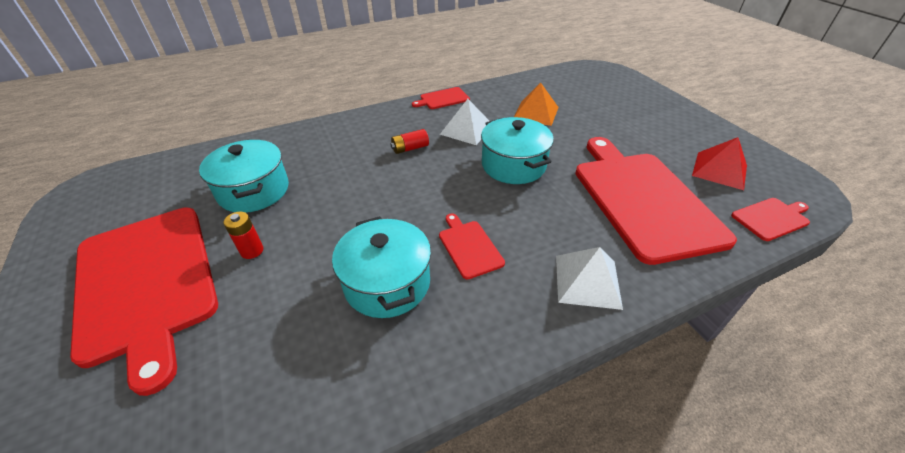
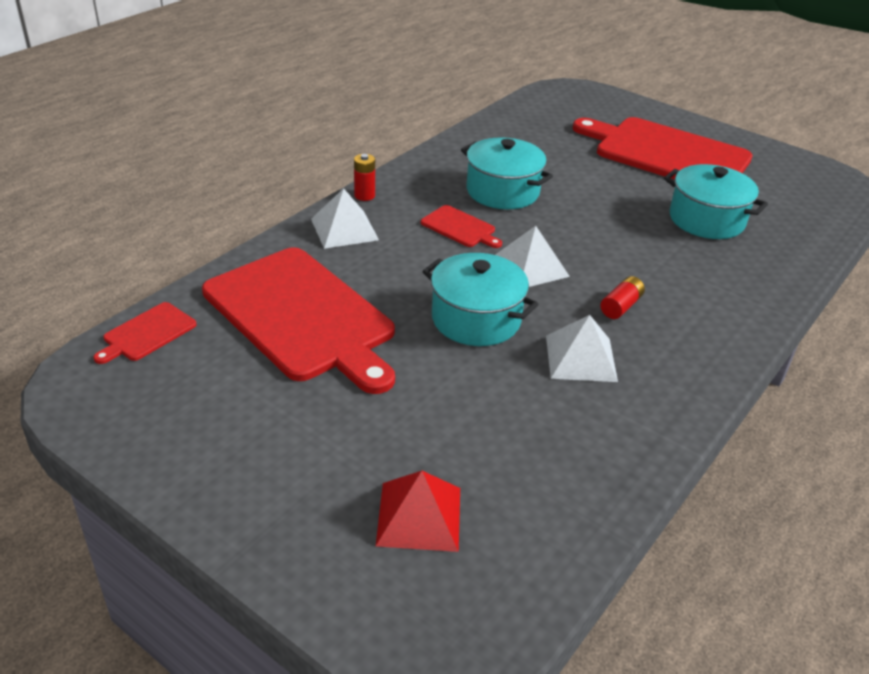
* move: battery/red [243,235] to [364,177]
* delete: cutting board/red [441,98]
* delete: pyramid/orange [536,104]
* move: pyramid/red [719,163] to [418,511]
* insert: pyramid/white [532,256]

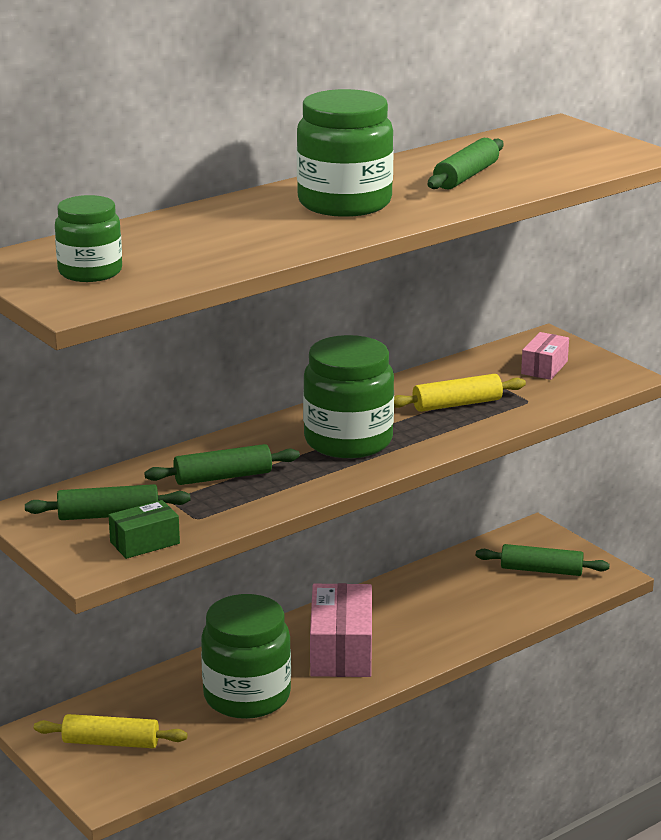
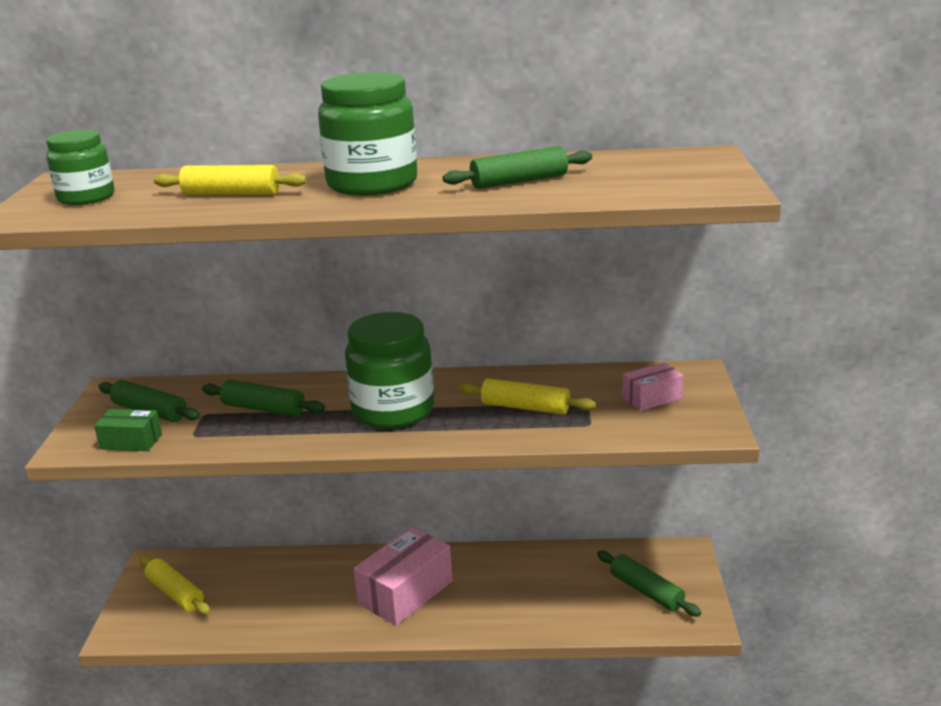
* delete: jar/green [246,656]
* insert: rolling pin/yellow [230,180]

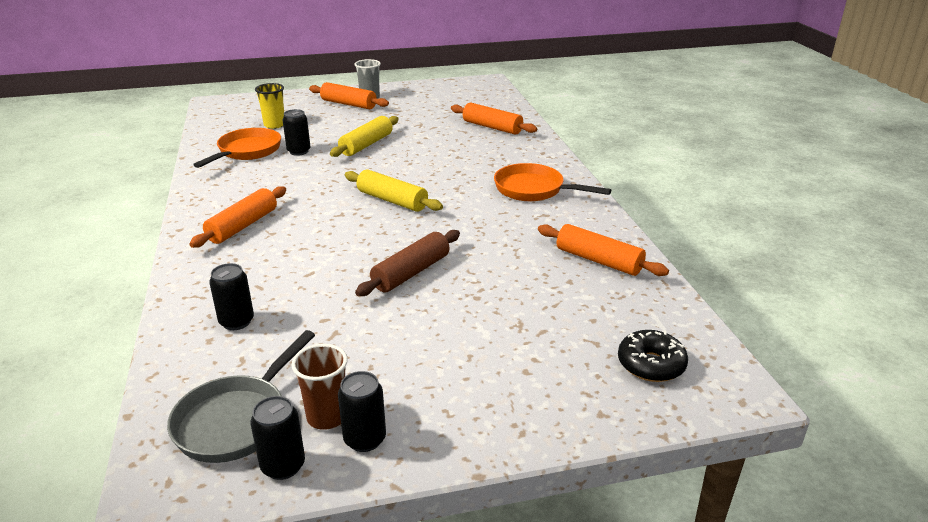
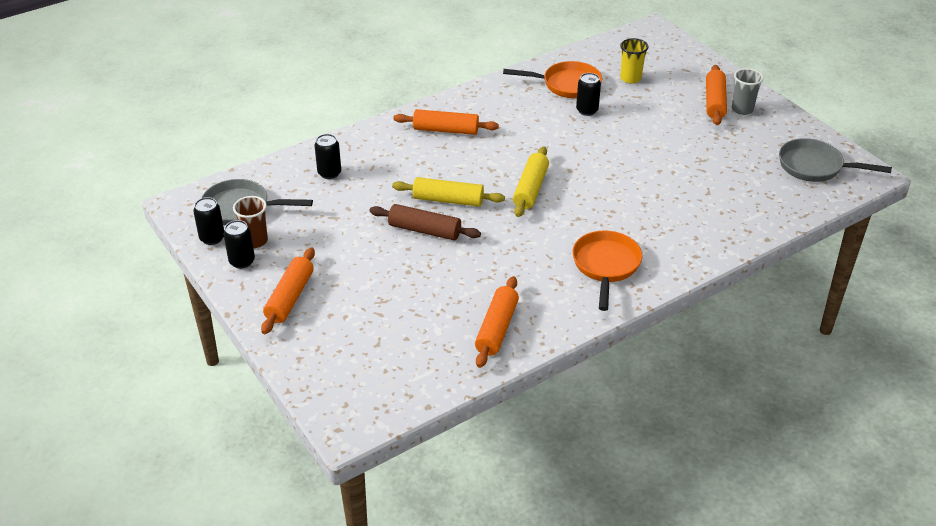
* move: rolling pin/yellow [364,136] to [448,192]
* move: rolling pin/orange [494,118] to [288,291]
* delete: donut/black [653,356]
* insert: pan/grey [835,160]

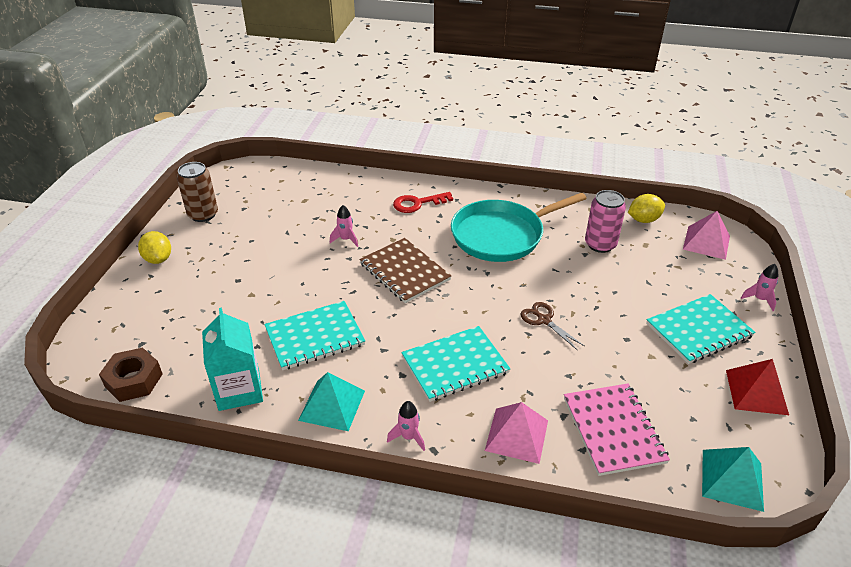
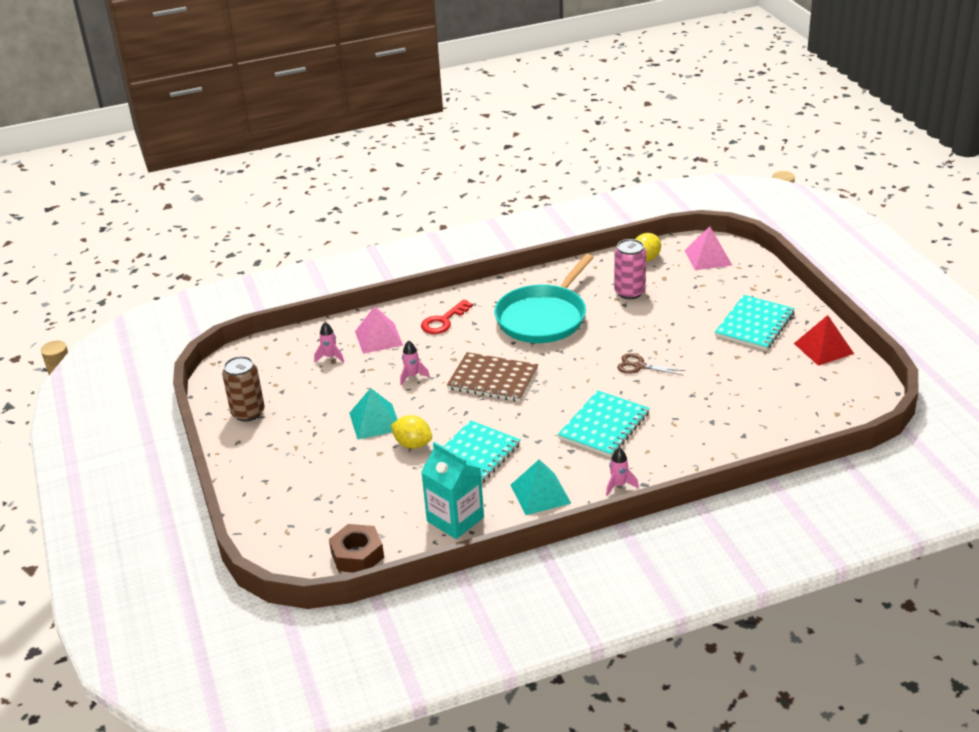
* move: lemon/yellow [154,247] to [411,432]
* move: pyramid/pink [516,433] to [379,330]
* delete: notebook/pink [617,429]
* move: pyramid/turquoise [733,479] to [373,414]
* move: rocket/pink [759,287] to [329,342]

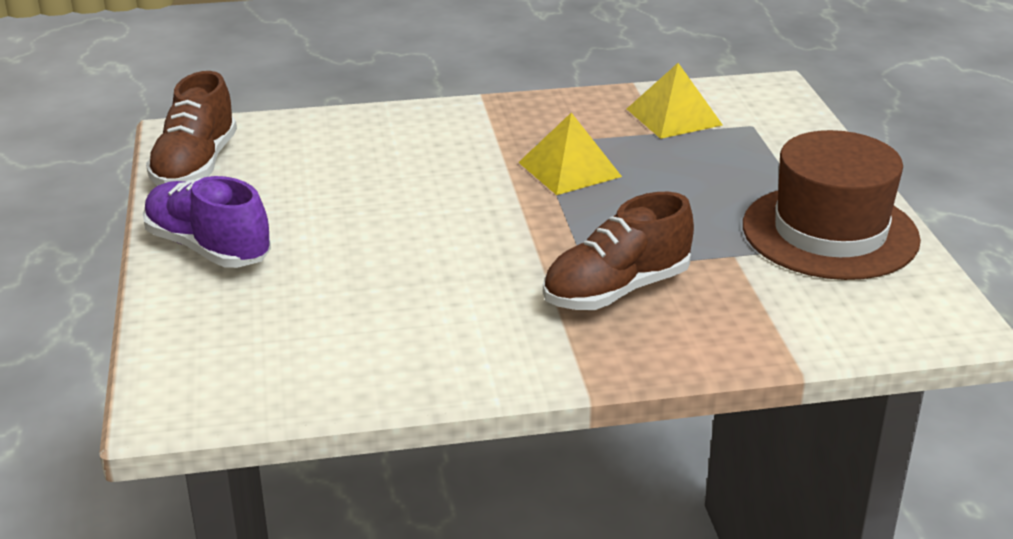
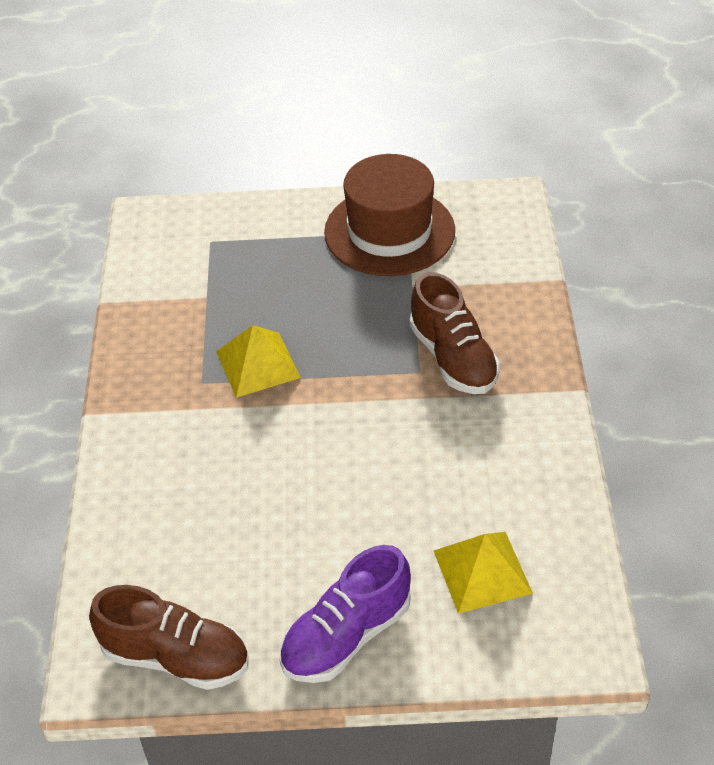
* move: pyramid/yellow [675,101] to [483,573]

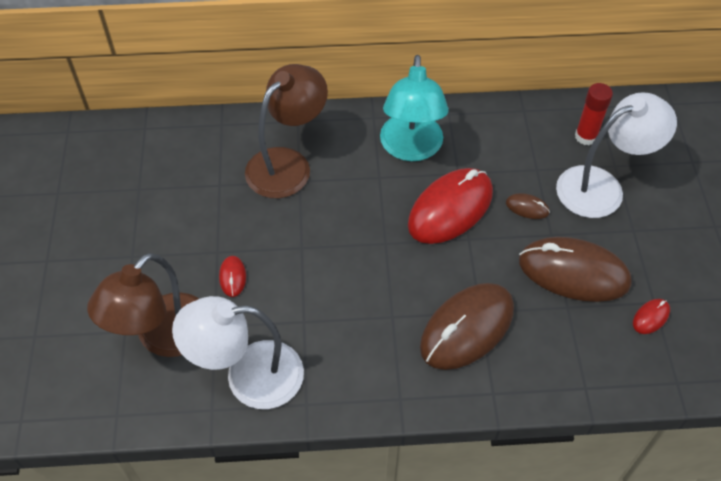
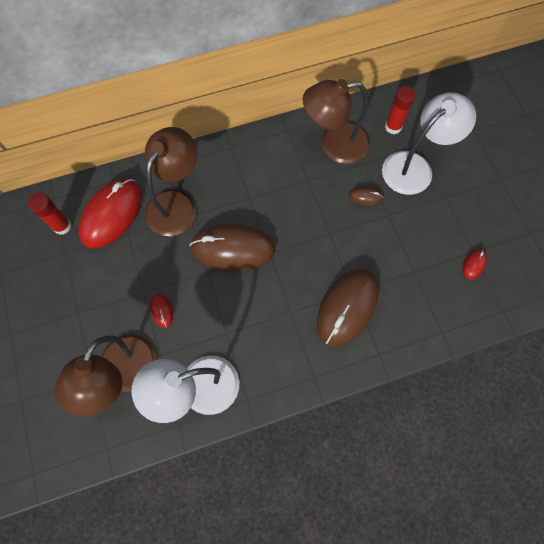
* delete: lamp/turquoise [414,108]
* move: mouse/red [450,206] to [110,214]
* move: mouse/brown [575,269] to [232,247]
* insert: glue stick/red [50,214]
* insert: lamp/brown [336,121]

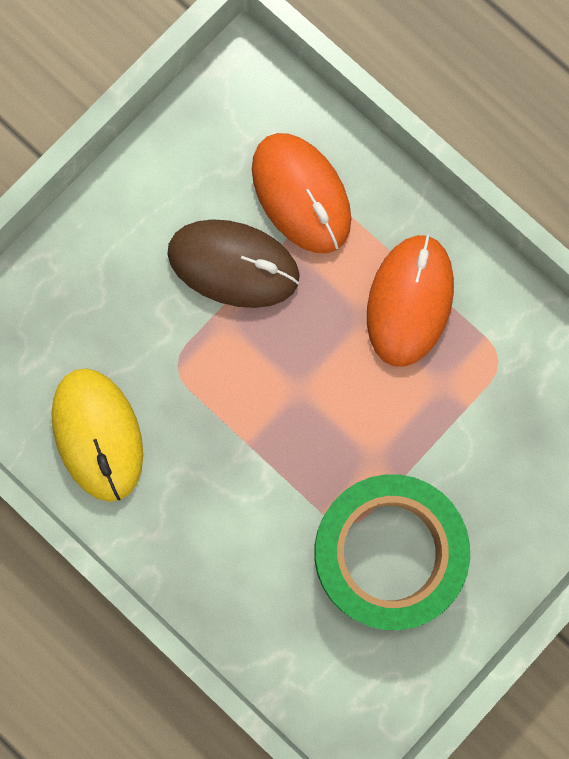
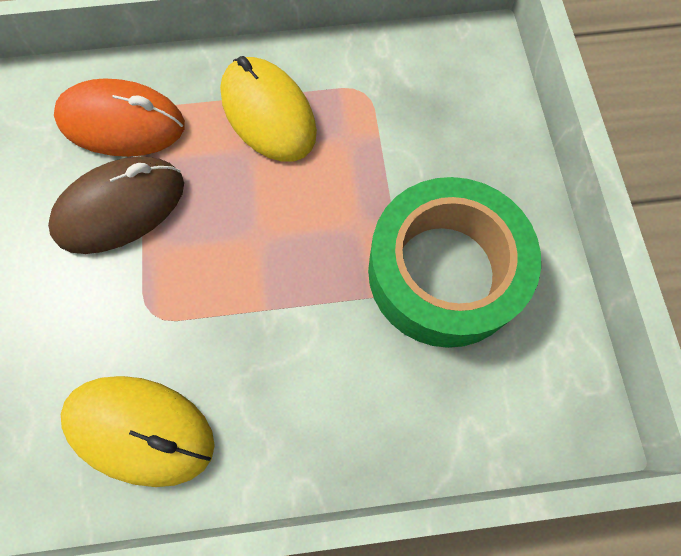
* recolor: mouse/orange [410,300] to mouse/yellow [268,109]

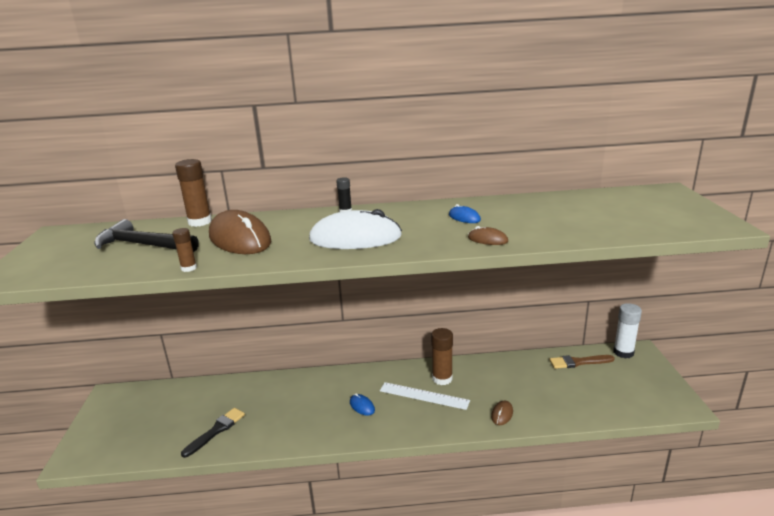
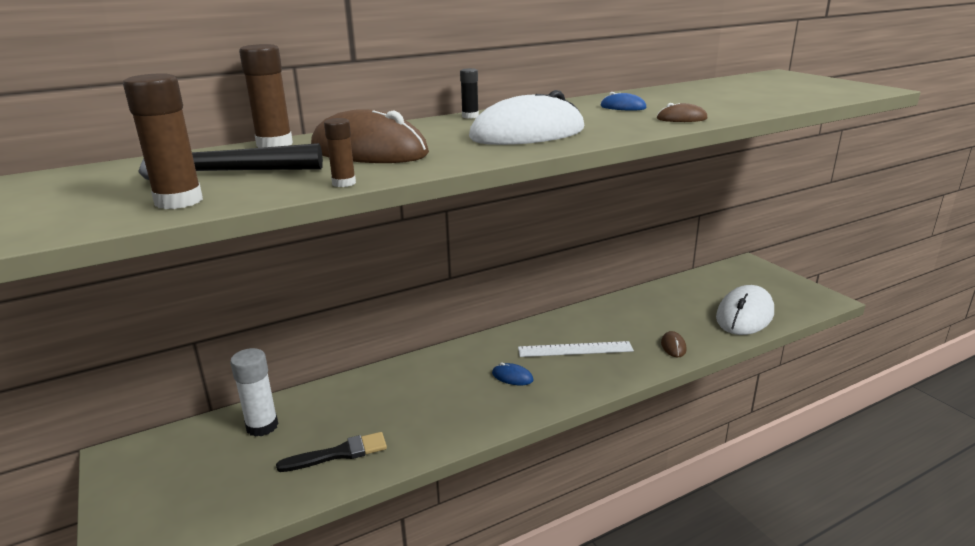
* rotate: brush/black [213,433] = [331,452] 60 degrees clockwise
* move: glue stick/brown [442,356] to [163,141]
* delete: brush/brown [582,362]
* move: glue stick/white [627,331] to [254,392]
* insert: mouse/white [745,310]

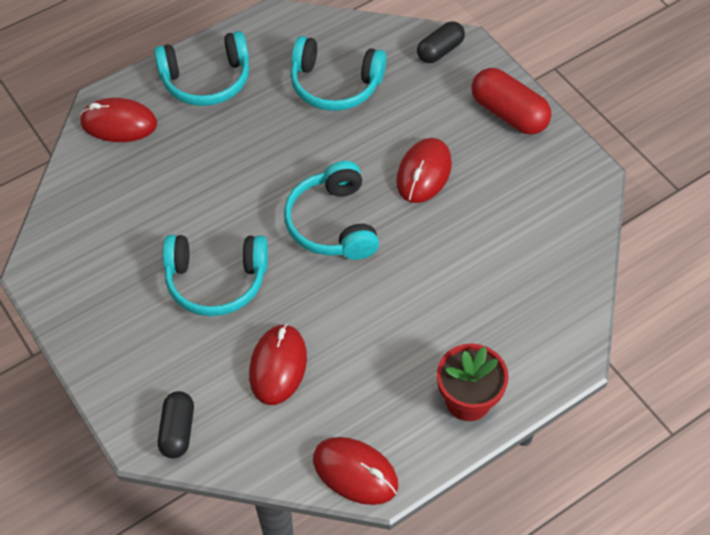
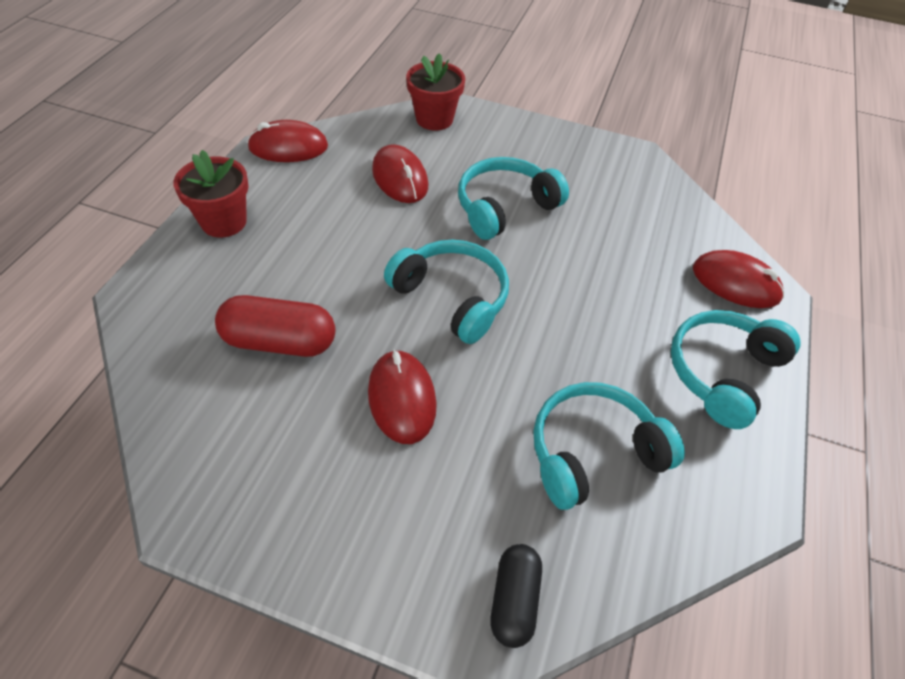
* rotate: mouse/red [118,120] = [738,279] 60 degrees clockwise
* replace: capsule/black [176,424] to flower pot/red [435,92]
* move: capsule/red [511,101] to [275,326]

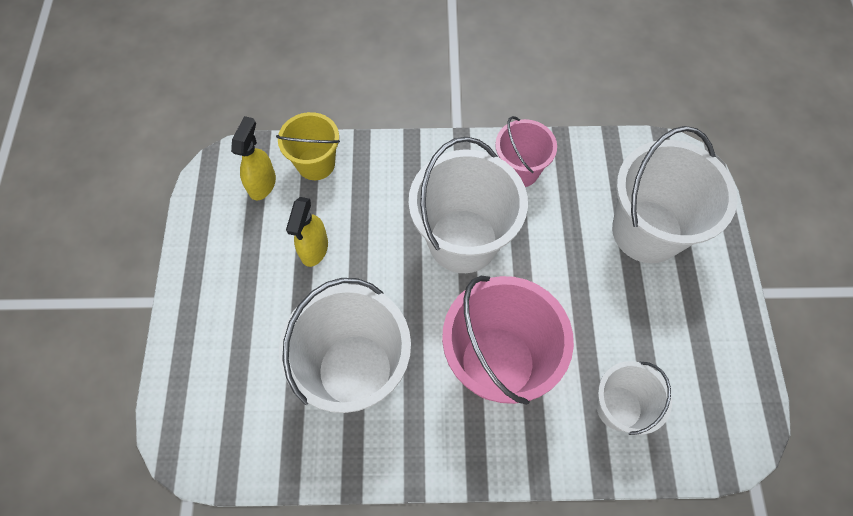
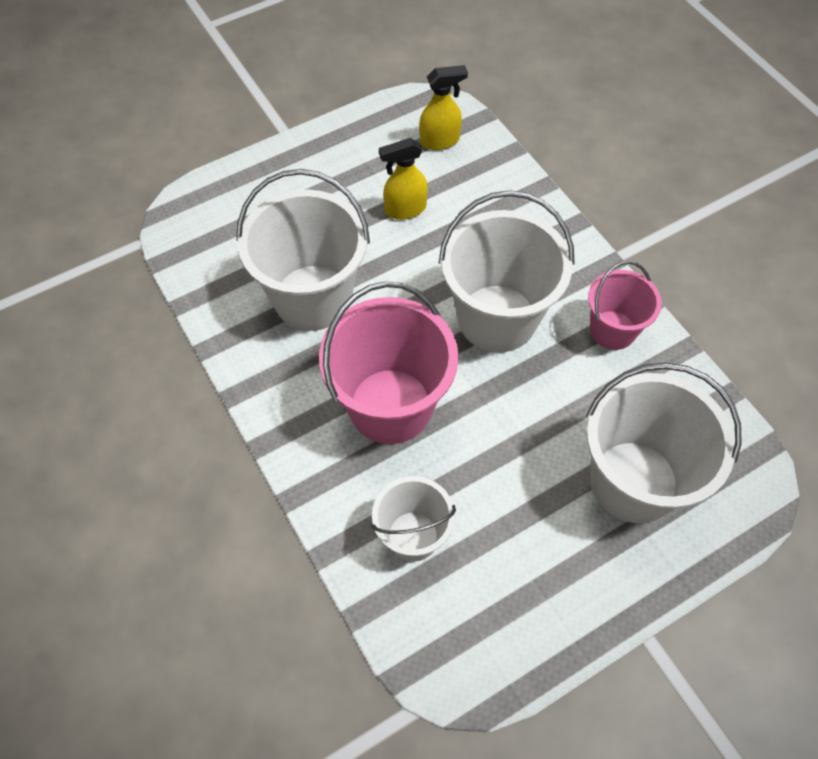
* delete: bucket/yellow [308,146]

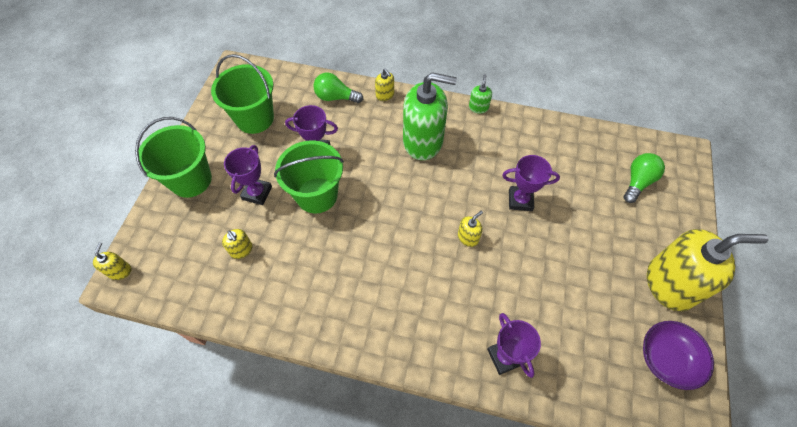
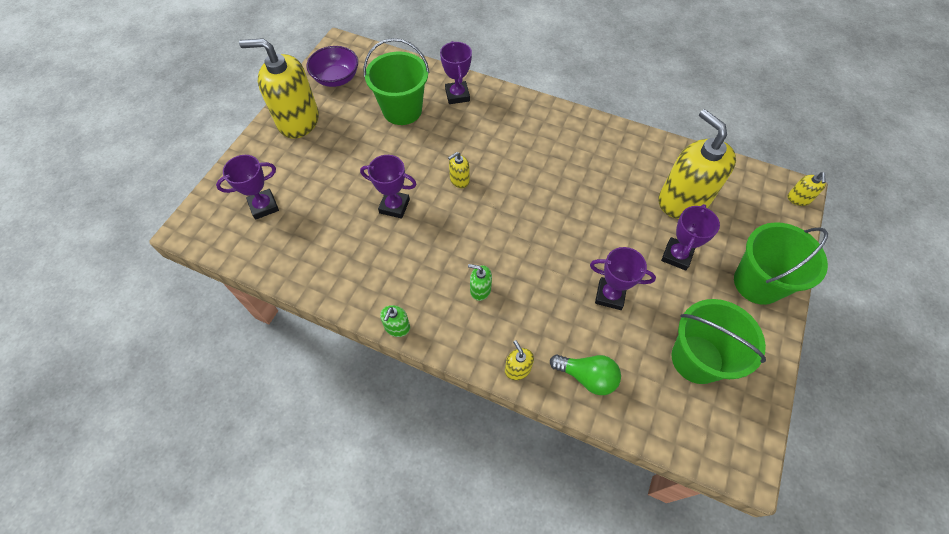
* resize: soap dispenser/yellow [237,244] = [697,164] x2.39
* move: bucket/green [309,176] to [396,81]
* resize: soap dispenser/green [430,116] = [480,282] x0.42
* replace: light bulb/green [644,178] to trophy/purple [247,187]

